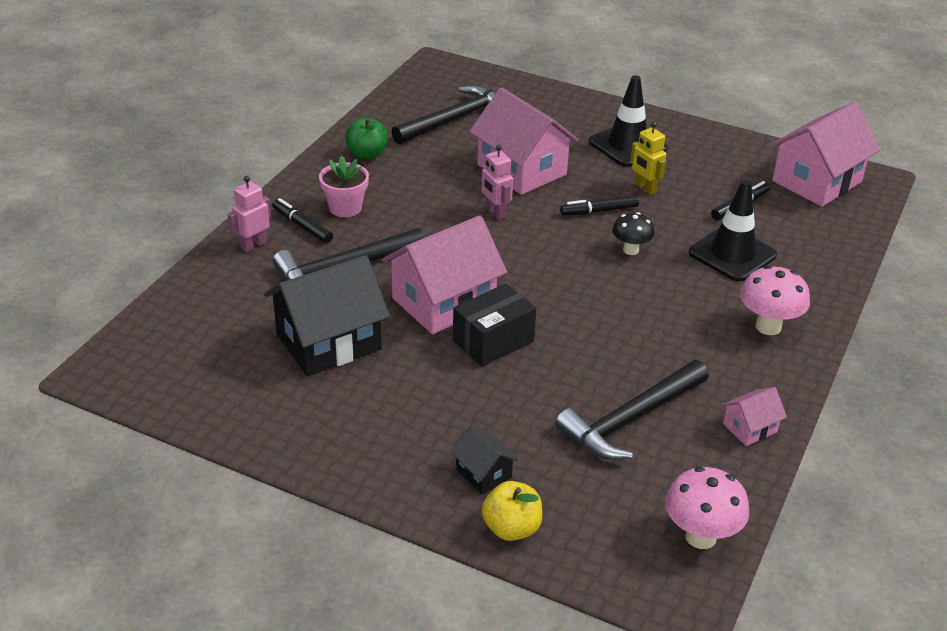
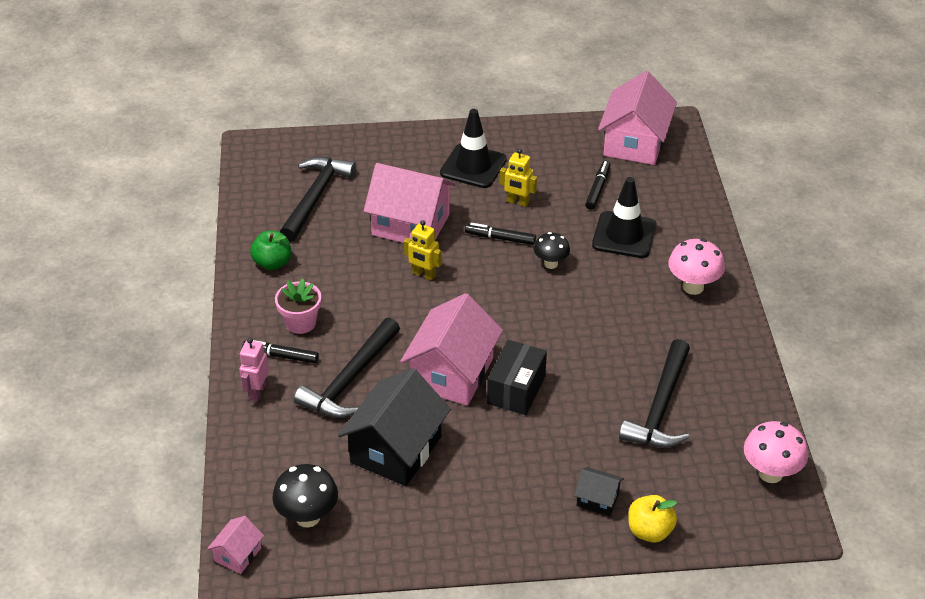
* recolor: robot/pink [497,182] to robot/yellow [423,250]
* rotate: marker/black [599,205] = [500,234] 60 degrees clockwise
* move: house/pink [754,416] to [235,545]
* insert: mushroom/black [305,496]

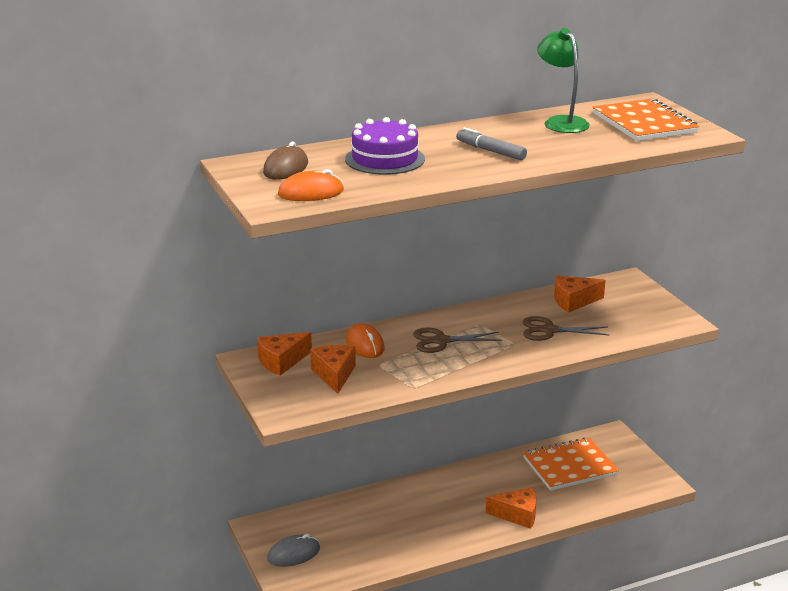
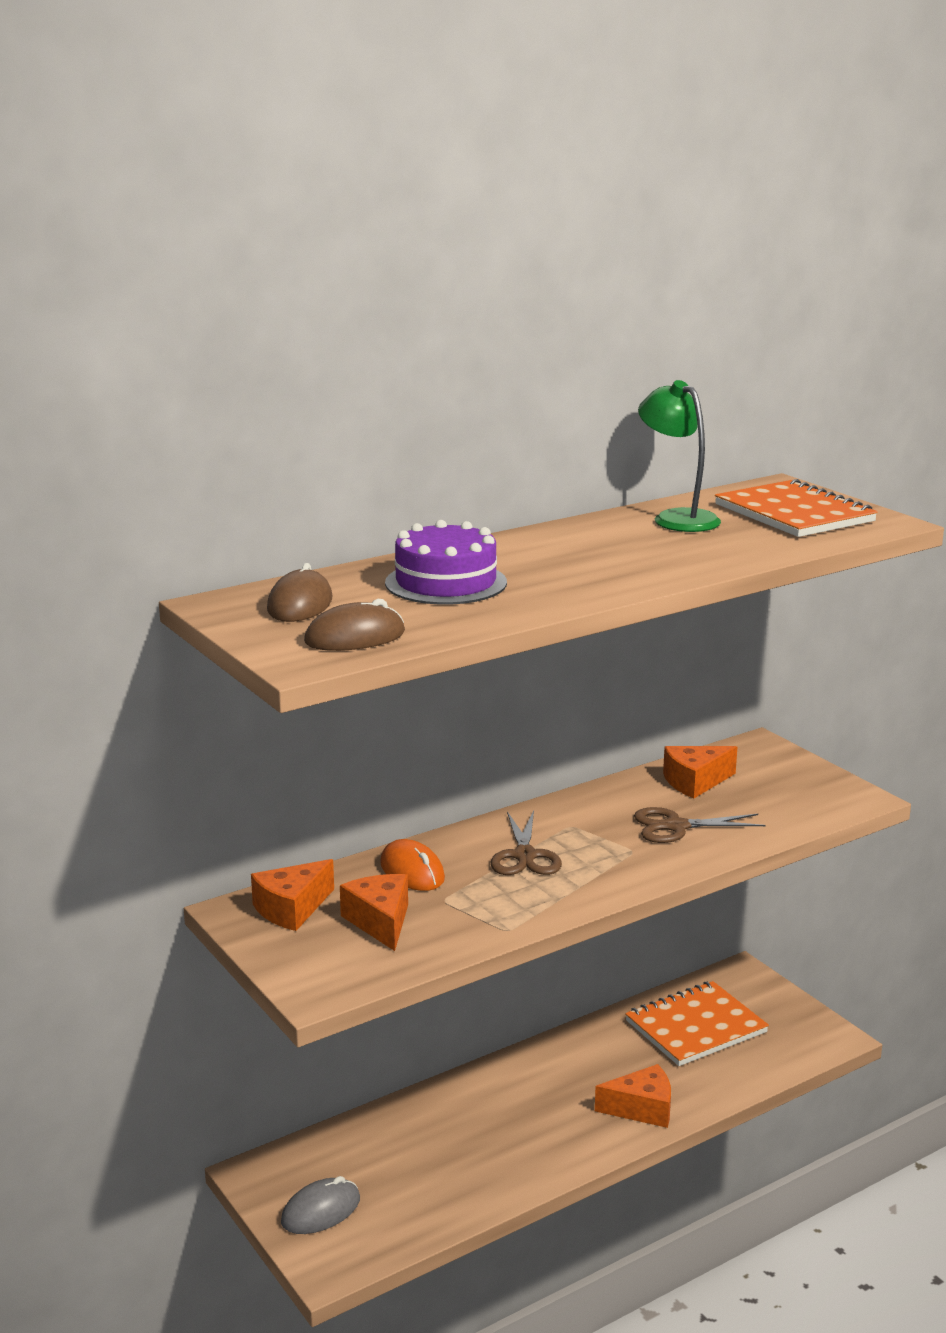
* recolor: mouse/orange [311,185] to mouse/brown [354,625]
* rotate: scissors/brown [457,340] = [526,842] 75 degrees counterclockwise
* delete: marker/grey [491,143]

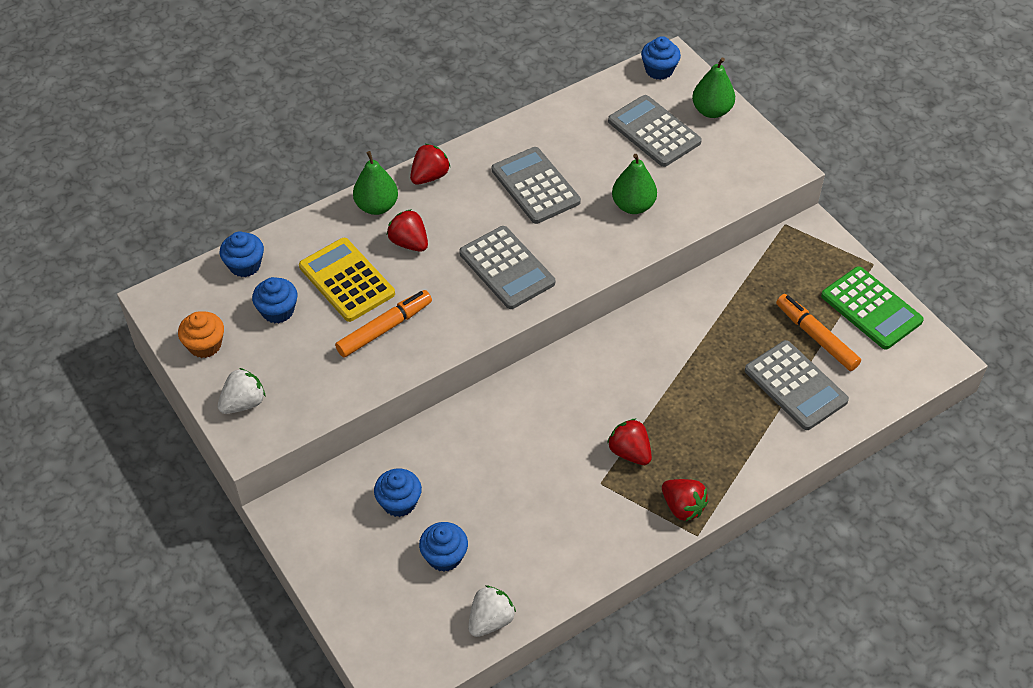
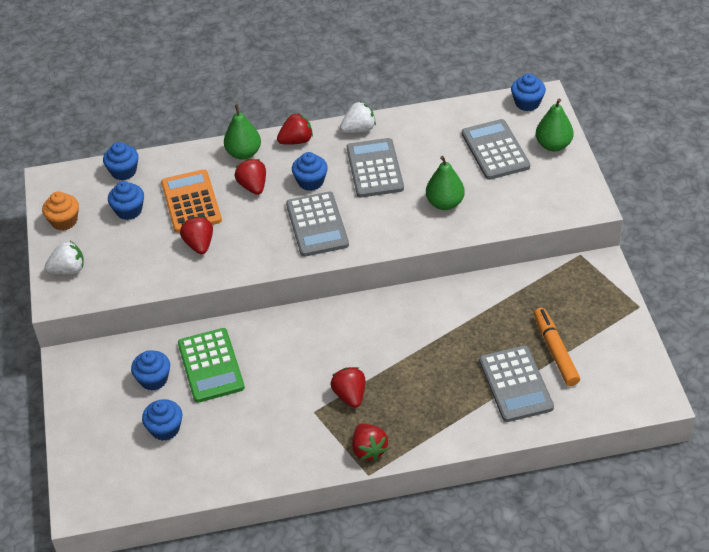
* recolor: calculator/yellow [347,280] to calculator/orange [191,201]
* replace: marker/orange [383,323] to strawberry/red [196,235]
* move: strawberry/white [492,611] to [358,117]
* move: calculator/green [872,308] to [211,365]
* insert: cupcake/blue [310,171]

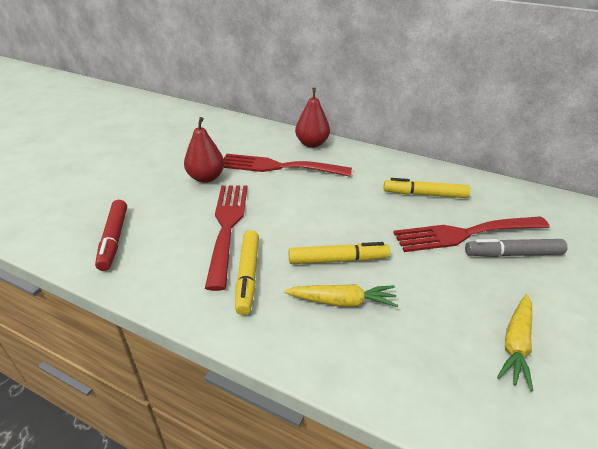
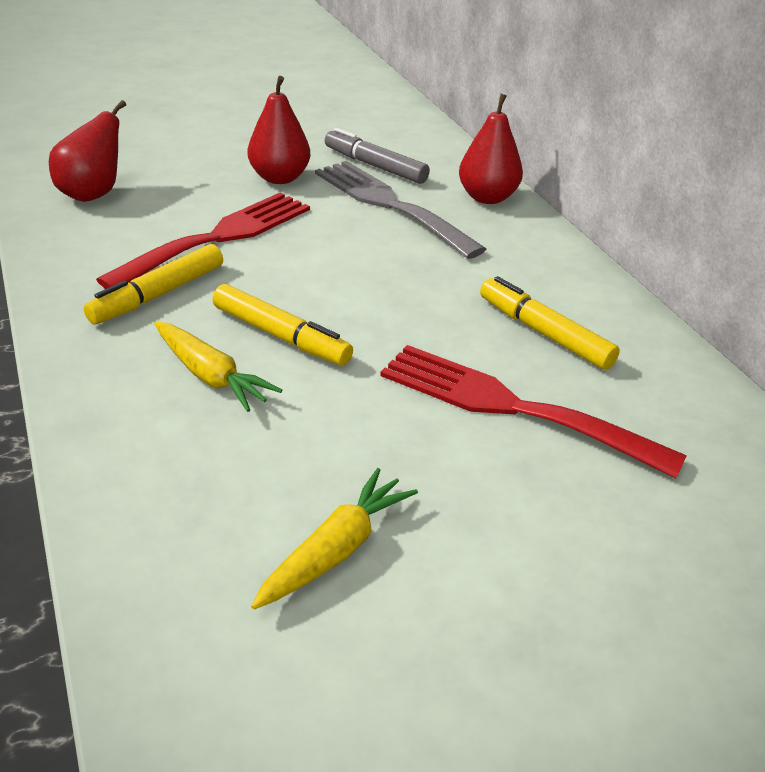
* replace: marker/red [111,235] to pear/red [87,151]
* recolor: fork/red [288,165] to fork/grey [400,210]
* move: marker/grey [516,248] to [377,156]
* rotate: carrot/yellow [515,342] = [334,538] 150 degrees clockwise

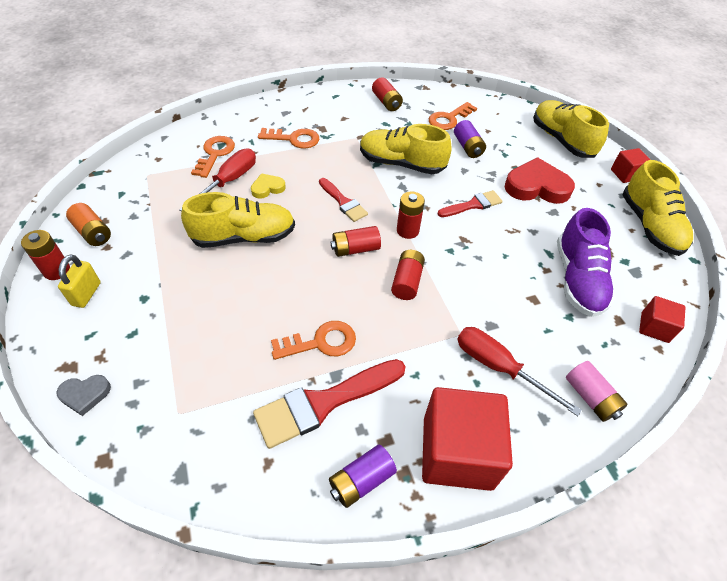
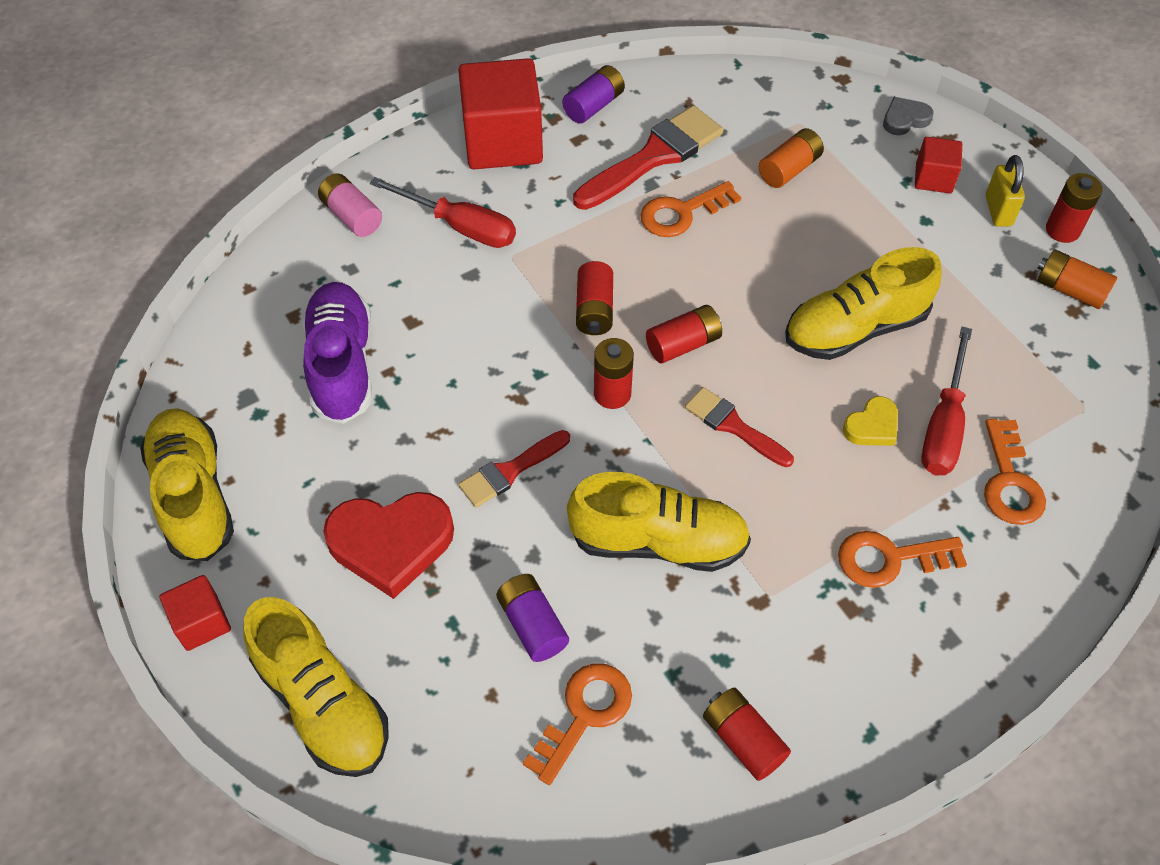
* move: cube/red [662,319] to [938,165]
* insert: battery/orange [791,158]

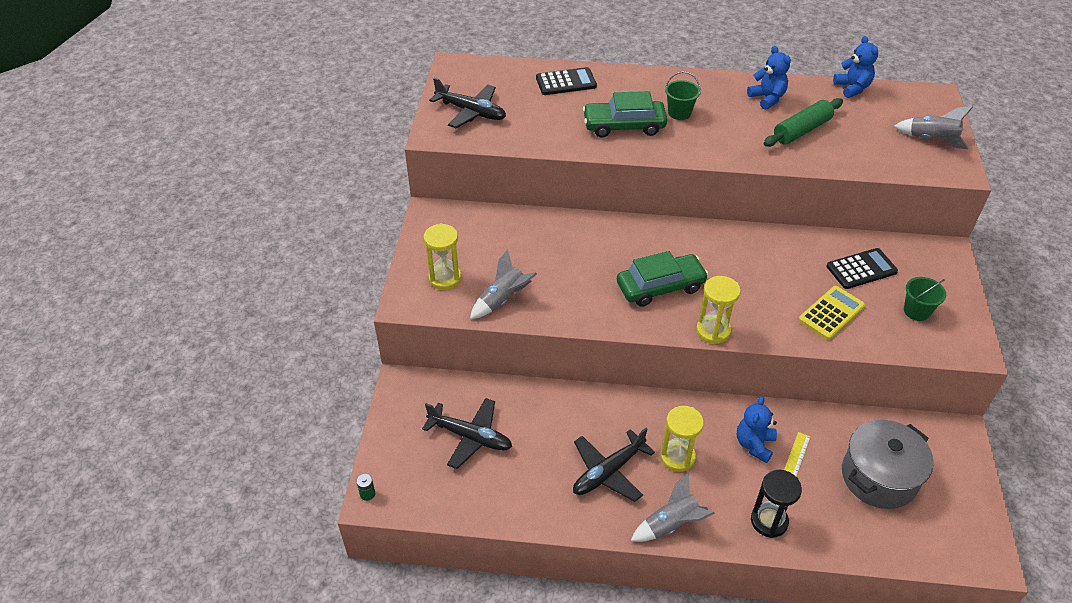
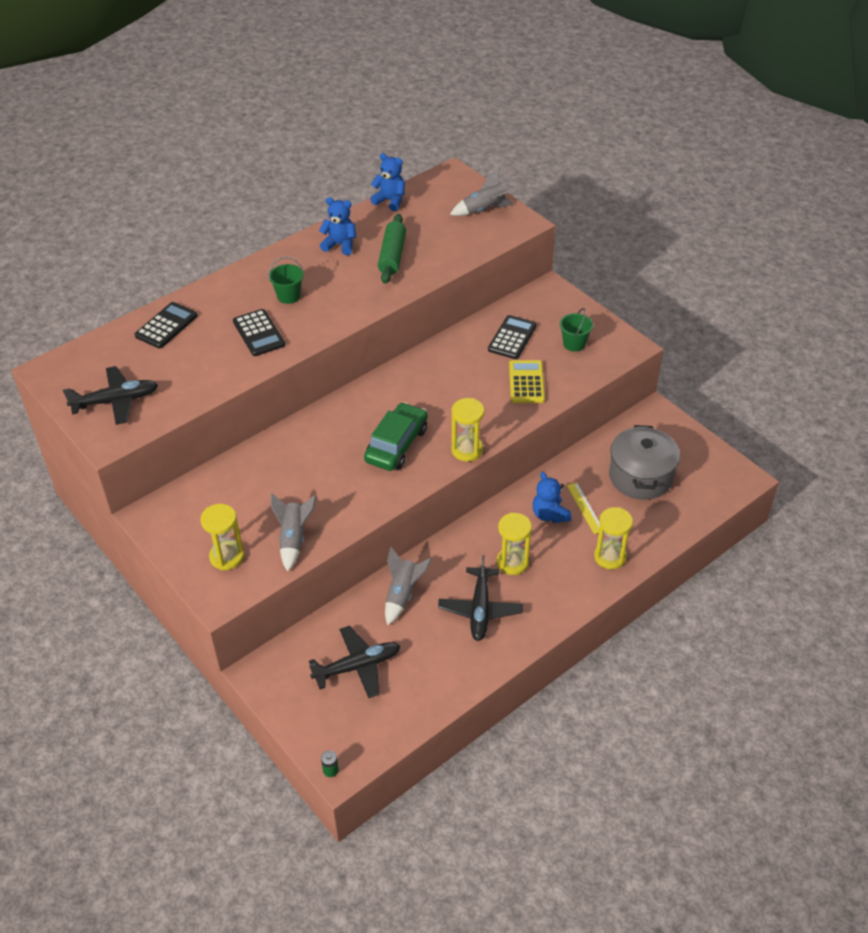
* replace: car/green [625,114] to calculator/black [259,332]
* move: rocket/grey [673,507] to [408,586]
* recolor: hourglass/black [776,504] to hourglass/yellow [613,538]

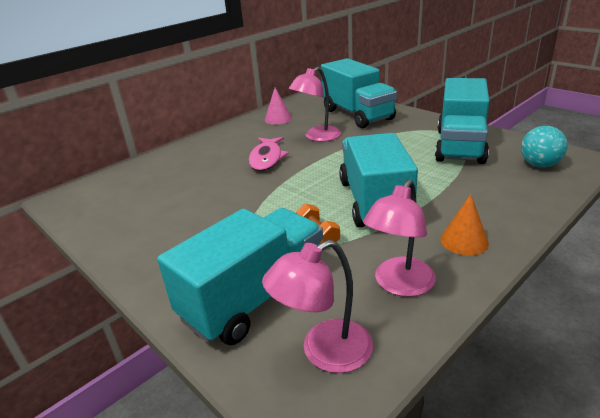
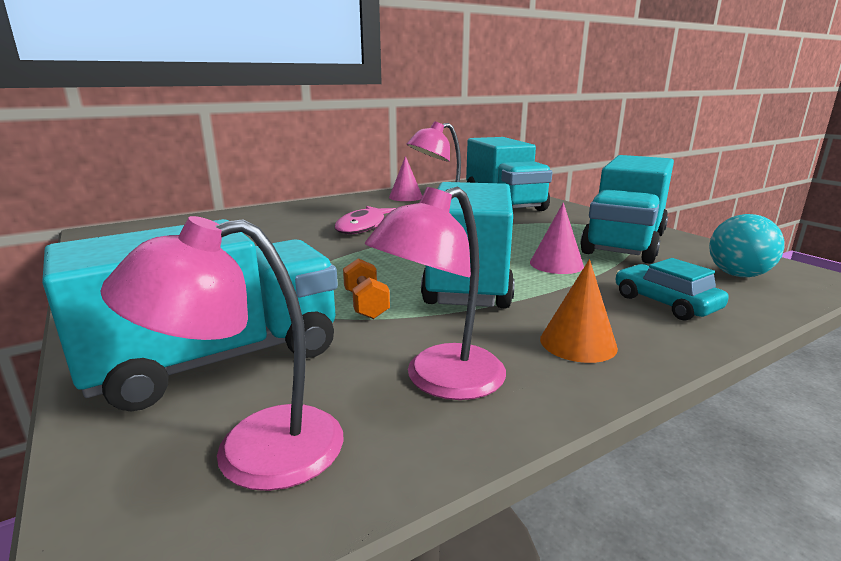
* insert: cone/pink [557,238]
* insert: car/turquoise [672,289]

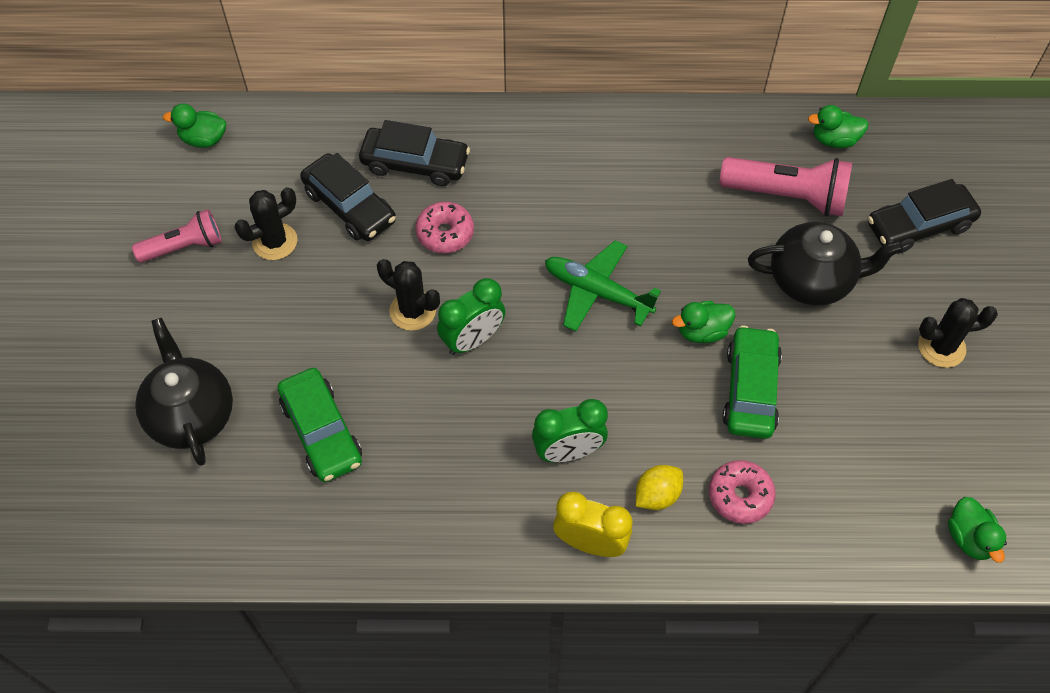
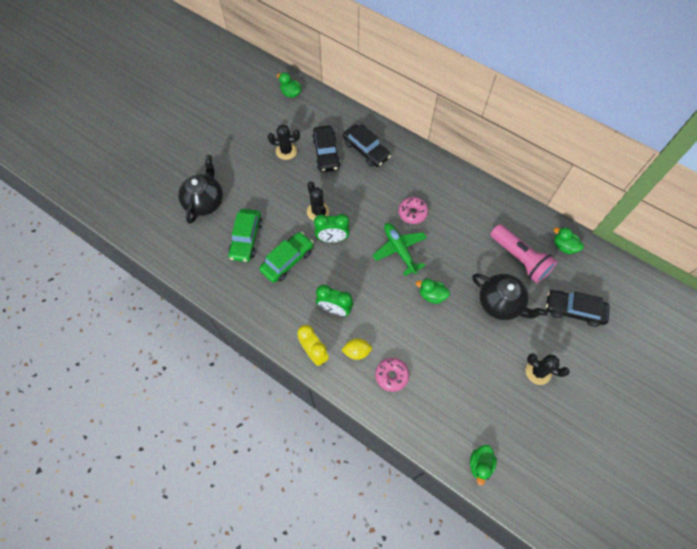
* delete: flashlight/pink [177,236]
* move: donut/pink [444,227] to [413,210]
* move: car/green [752,382] to [286,257]

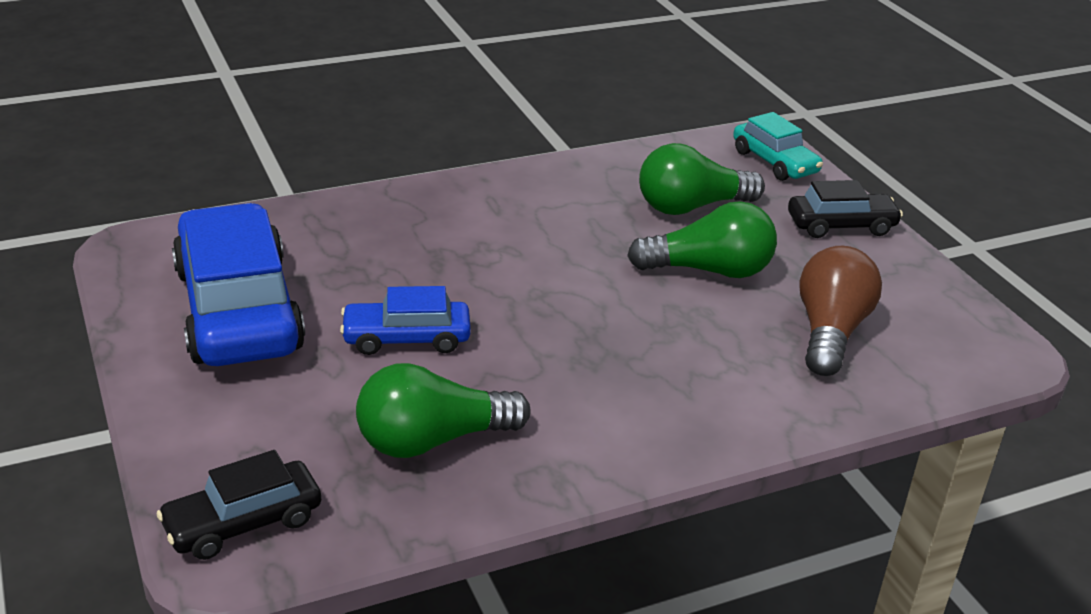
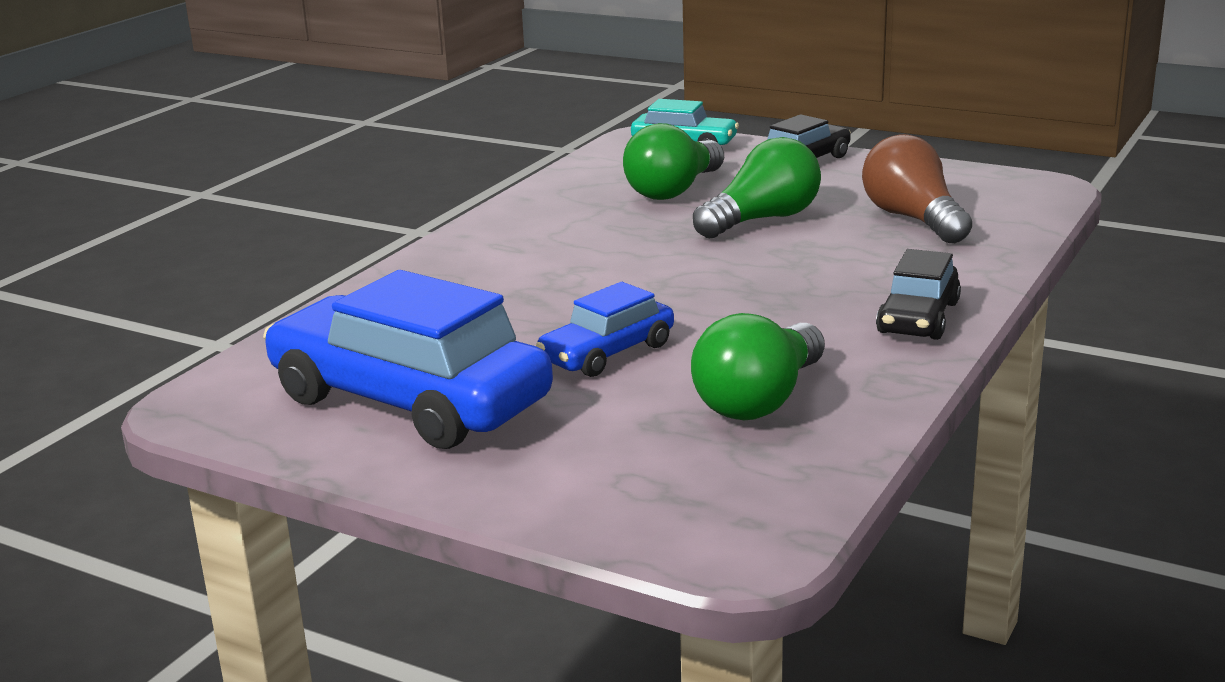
* move: car/black [238,505] to [918,294]

